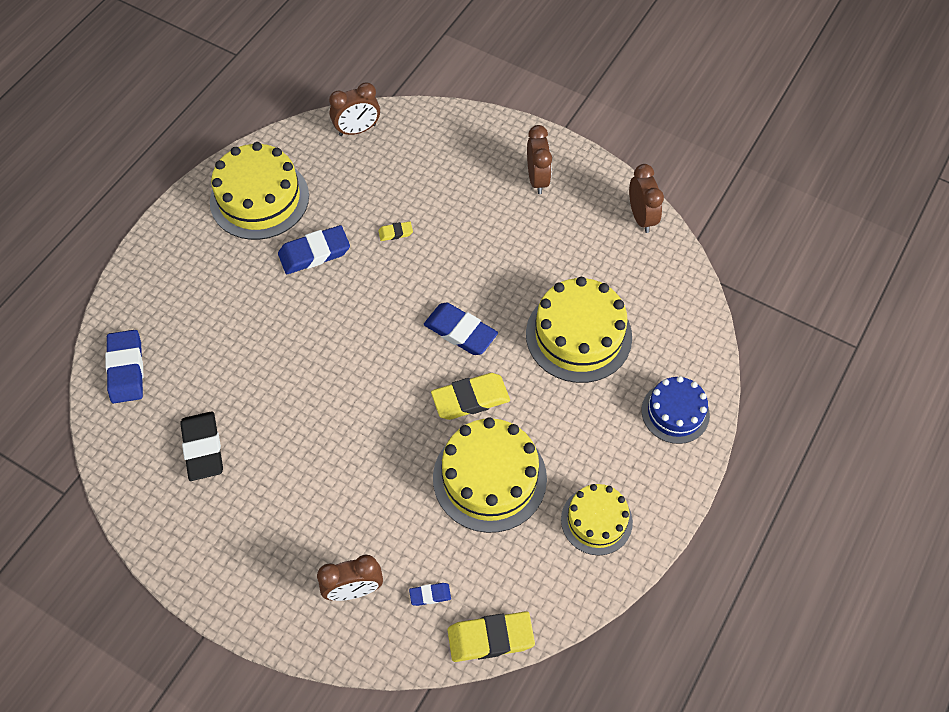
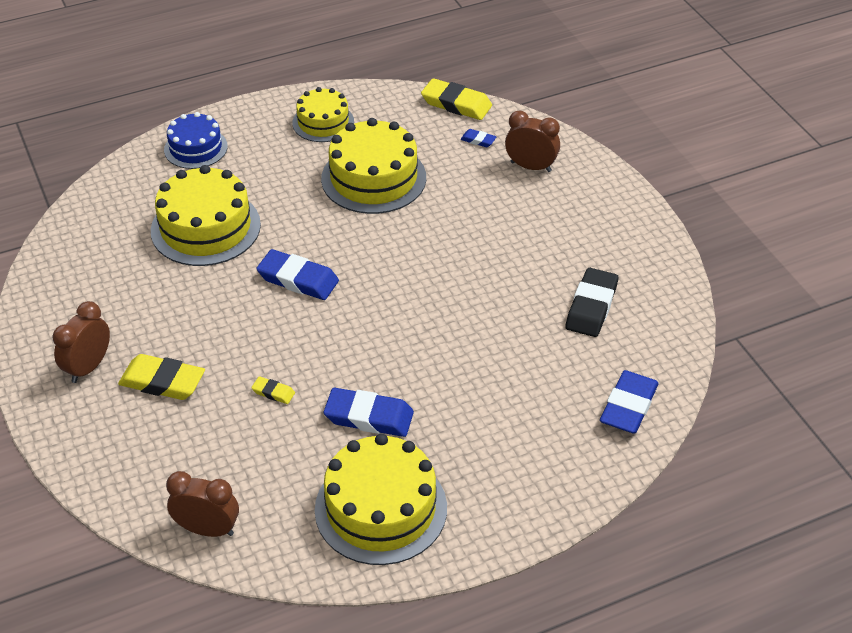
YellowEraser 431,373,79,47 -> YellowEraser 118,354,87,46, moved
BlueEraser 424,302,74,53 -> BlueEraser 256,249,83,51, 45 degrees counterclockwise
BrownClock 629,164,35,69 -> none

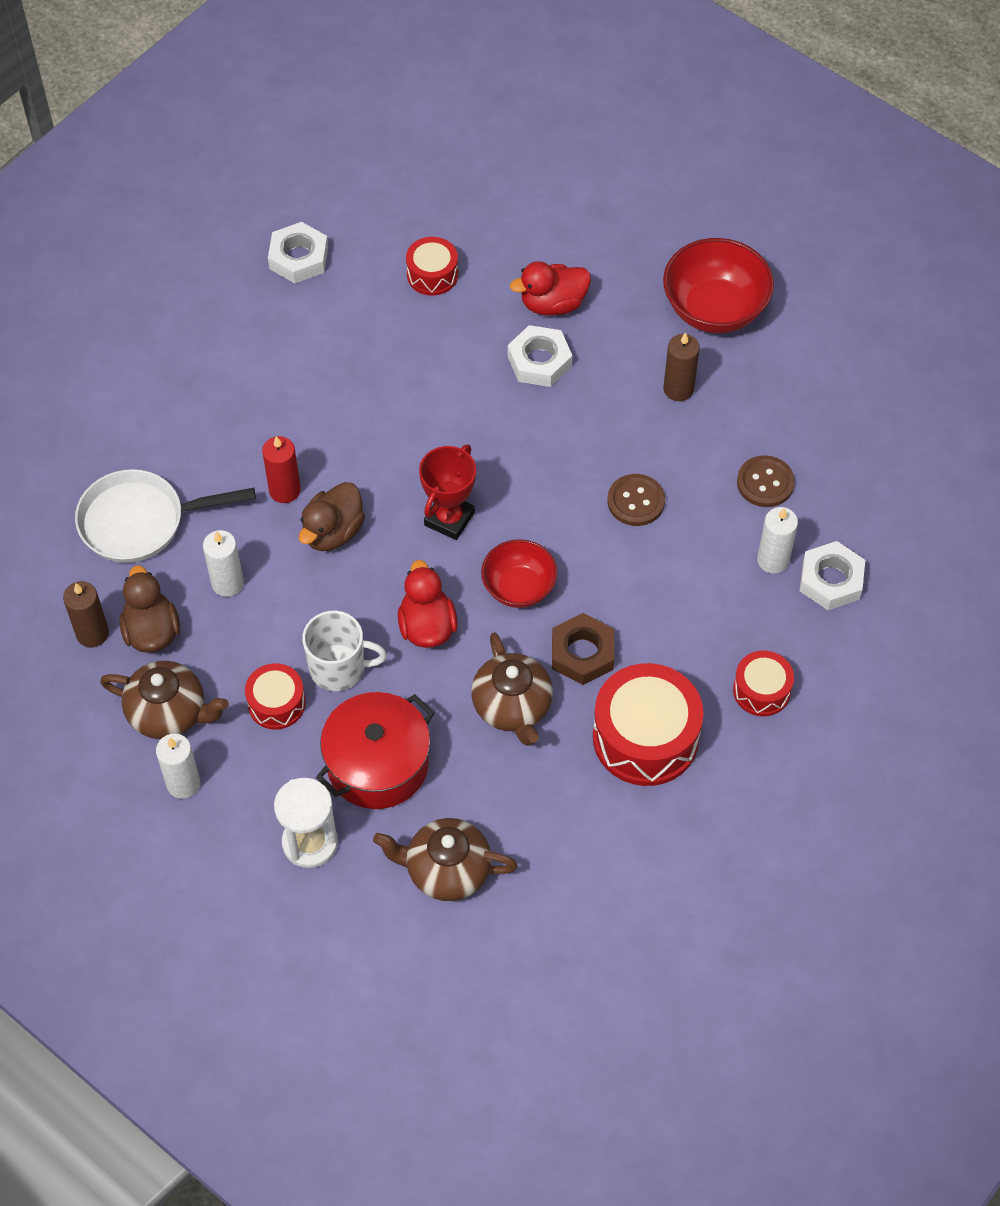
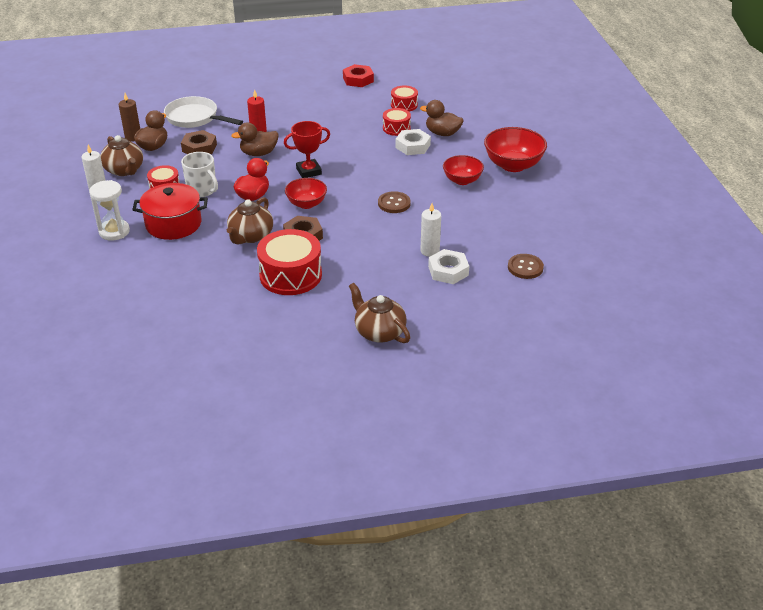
WhiteCandle 203,530,41,67 -> BrownNut 181,130,36,24
WhiteNut 268,222,60,61 -> RedNut 343,64,31,23
BrownTeapot 373,818,145,83 -> BrownTeapot 349,283,61,60, moved
RedDrum 733,650,61,66 -> RedDrum 383,108,28,28, moved
RedDuck 510,261,81,55 -> BrownDuck 420,100,44,36
BrownCandle 663,332,37,69 -> RedBowl 443,155,41,30
BrownButton 737,455,58,52 -> BrownButton 508,254,36,25, moved

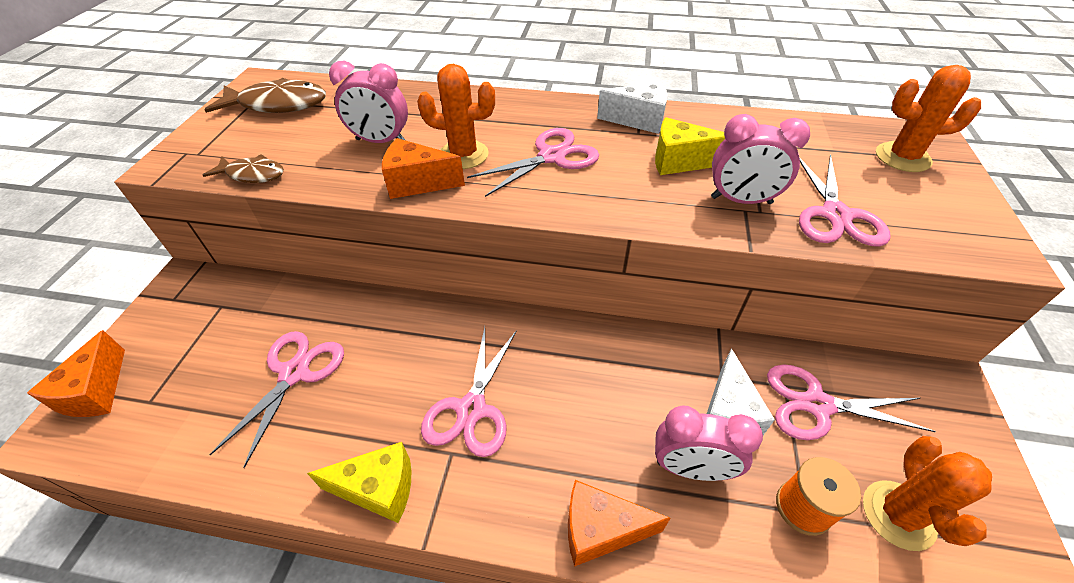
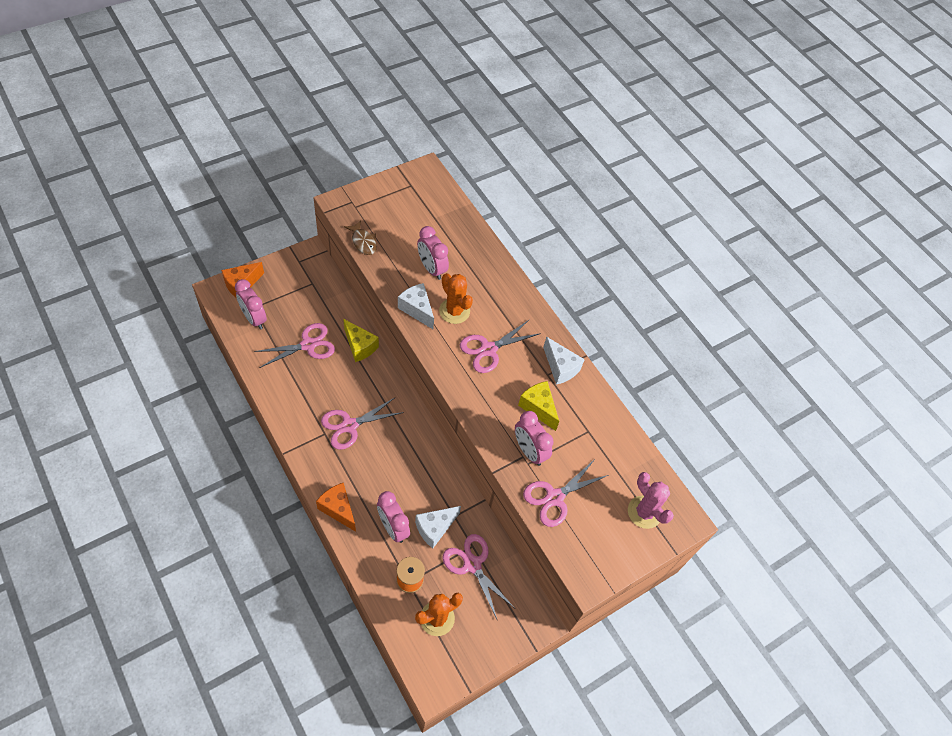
none -> PinkClock 235,279,32,50
YellowCheese 307,442,104,81 -> YellowCheese 343,319,36,43, moved
OrangeCheese 382,138,83,61 -> WhiteCheese 398,283,36,46
PinkScissors 467,128,132,69 -> PinkScissors 460,319,81,54, 135 degrees clockwise
OrangeCactus 876,65,105,107 -> PinkCactus 628,472,46,57
BrownFish 204,78,122,35 -> none

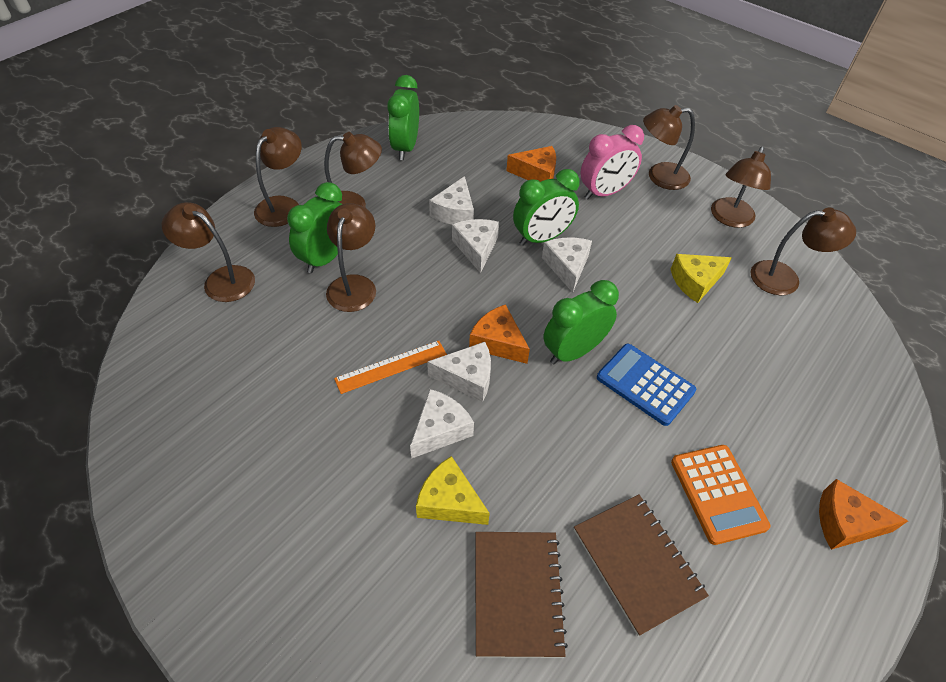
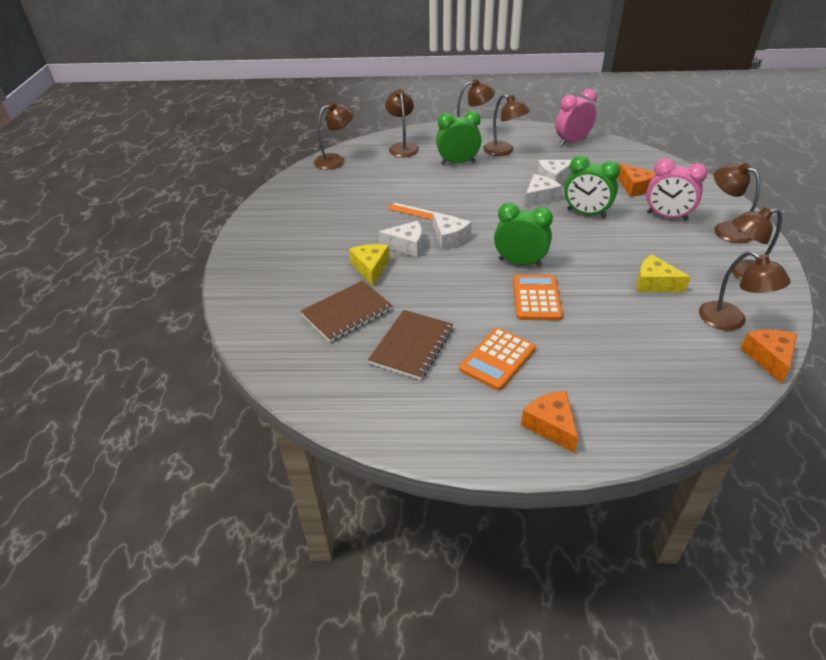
BrownLamp 326,203,50,109 -> BrownLamp 314,102,40,68, moved
BlueCalculator 597,344,99,82 -> OrangeCalculator 513,275,50,46
GreenClock 387,75,32,85 -> PinkClock 555,89,42,57
OrangeCheese 469,304,61,60 -> OrangeCheese 740,330,57,54, moved
WhiteCheese 542,237,50,56 -> none

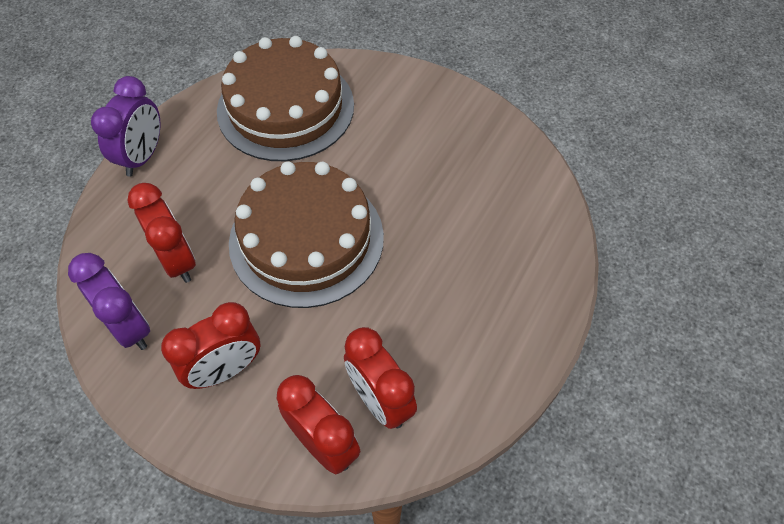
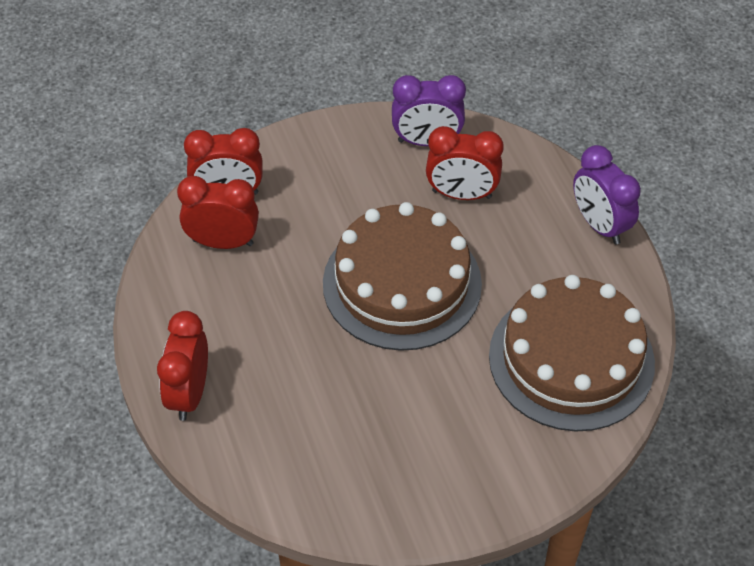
RedClock 161,302,99,87 -> RedClock 157,311,51,110, moved

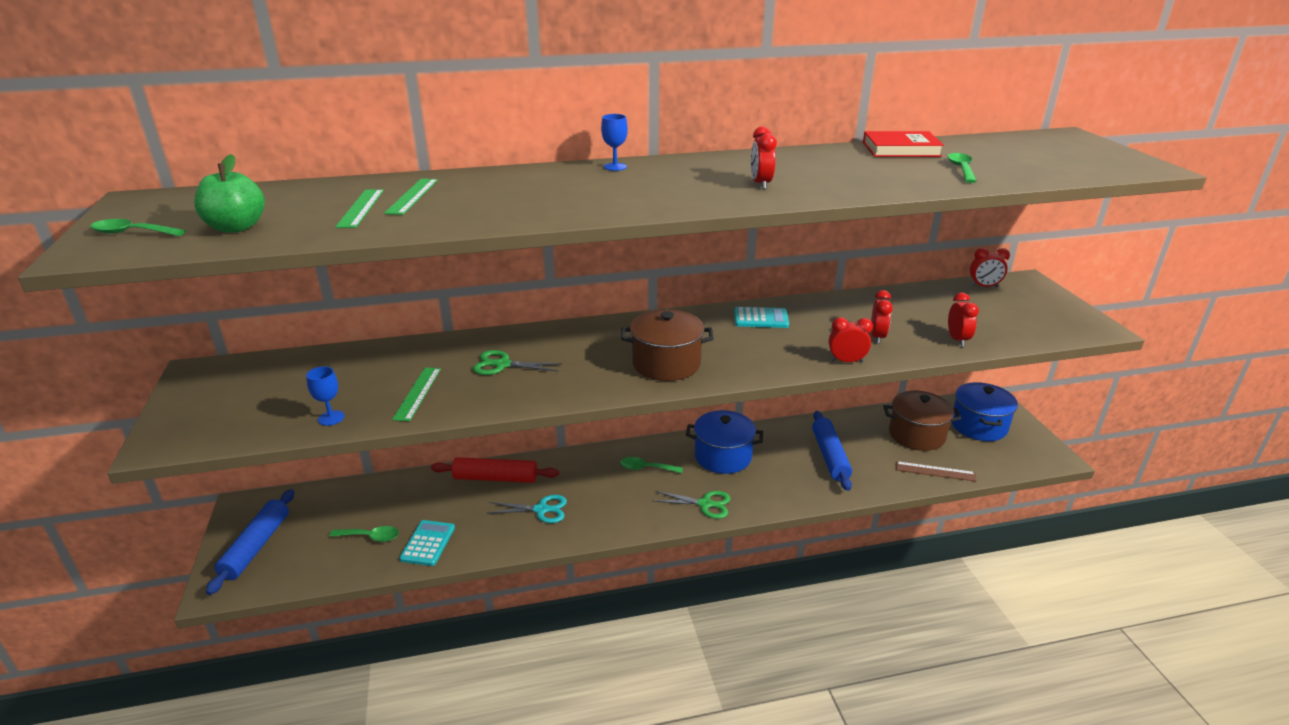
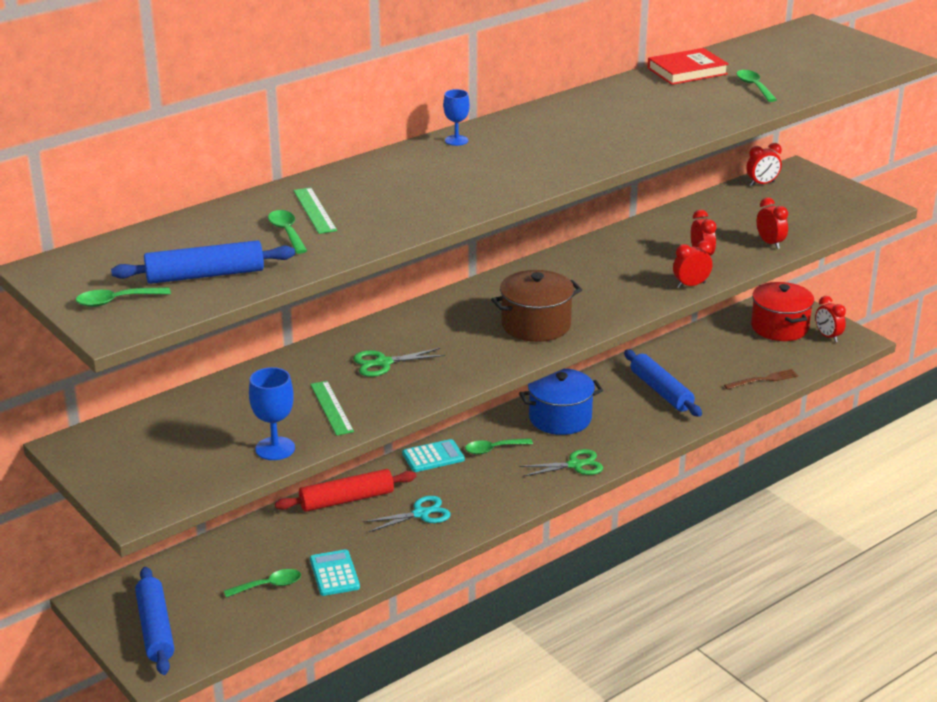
GreenApple 194,154,71,79 -> BlueRollingPin 111,240,184,44
BlueGoblet 306,366,39,60 -> BlueGoblet 249,367,46,93, x1.53
GreenRuler 335,189,49,39 -> GreenSpoon 268,210,39,44
TurquoiseCalculator 734,307,55,21 -> TurquoiseCalculator 402,439,63,33, moved
BrownRuler 896,461,81,21 -> BrownFork 724,369,74,21
BluePot 951,382,67,59 -> RedPot 751,282,63,59
RedClock 751,126,26,63 -> RedClock 815,296,31,46, moved
BrownPot 883,391,79,60 -> none

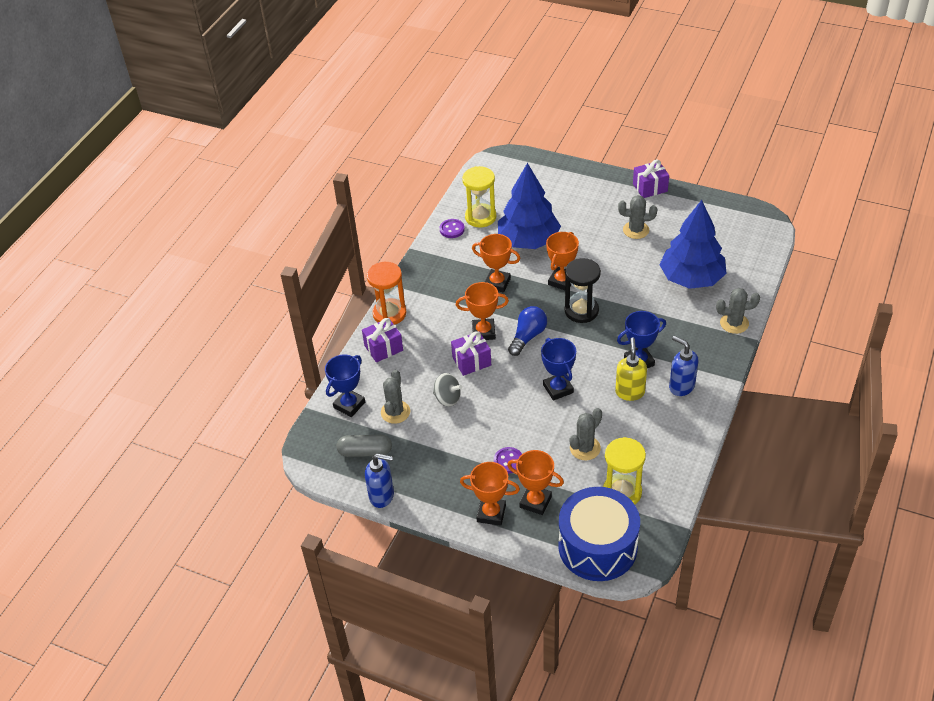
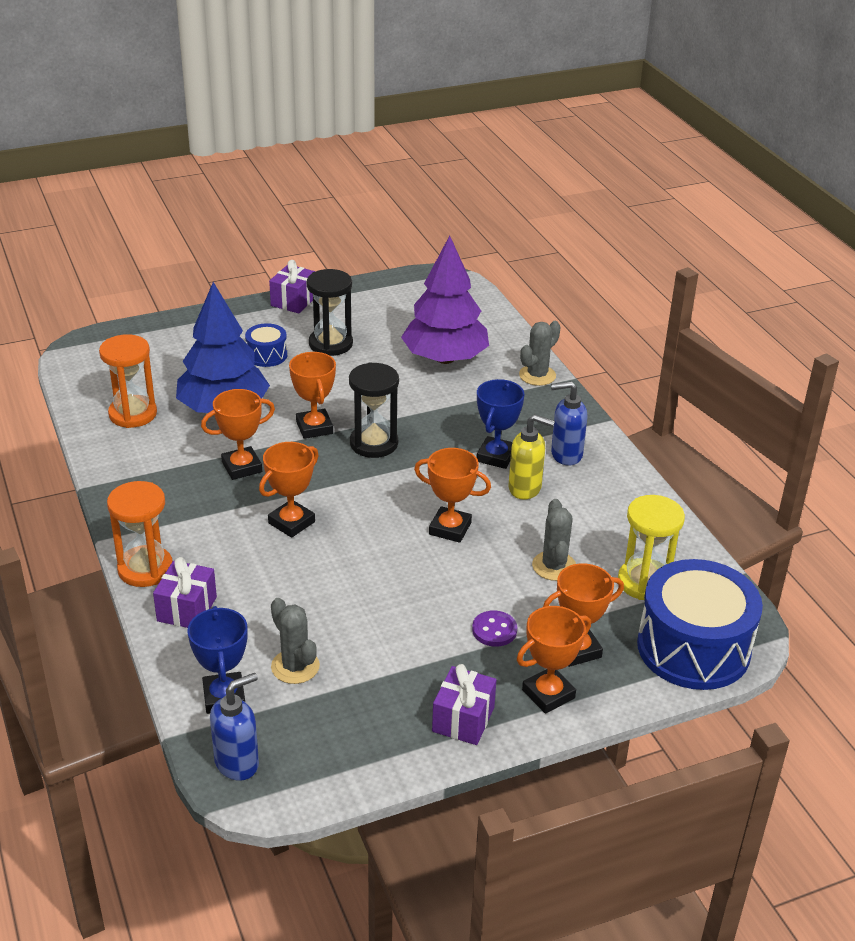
YellowHourglass 462,166,34,62 -> OrangeHourglass 99,334,58,94
BlueSoapDispenser 365,454,29,54 -> BlueSoapDispenser 210,673,49,108, moved
none -> BlueDrum 245,323,42,44
GreyCactus 618,195,39,44 -> BlackHourglass 307,269,46,87
BlueTree 659,200,68,89 -> PurpleTree 401,236,88,128
BlueTrophy 541,338,35,63 -> OrangeTrophy 414,448,77,95
PurpleGift 451,331,40,45 -> PurpleGift 432,664,65,81, moved
YellowSoapDispenser 615,338,32,63 -> YellowSoapDispenser 509,414,46,86, 150 degrees clockwise
GreyCapsule 337,435,55,22 -> none
GreySpinningTop 433,373,29,34 -> none
PurpleButton 440,219,25,19 -> none
BlueLightBulb 508,306,39,50 -> none

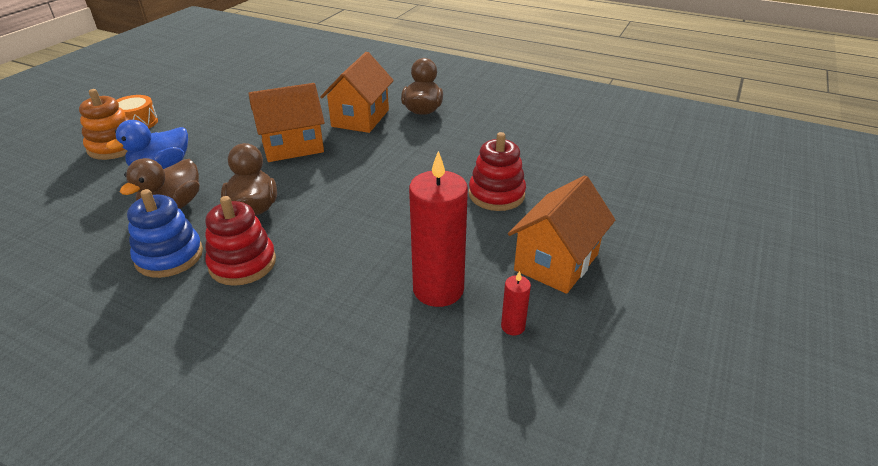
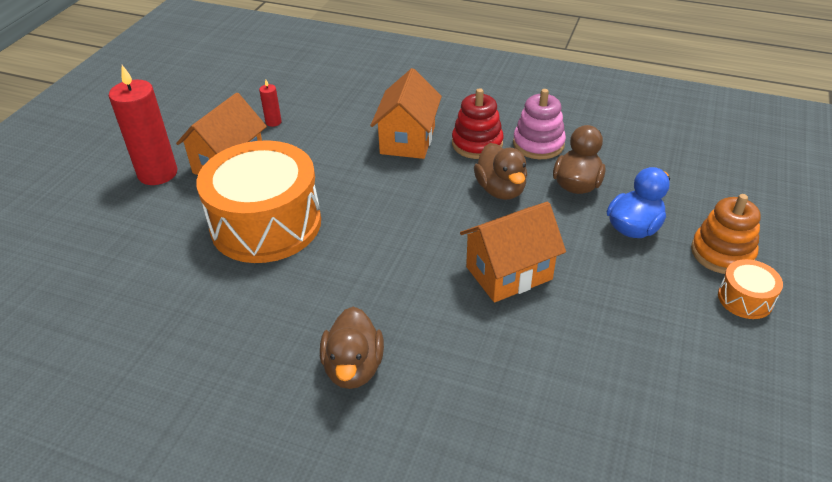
RedCandle 409,151,59,156 -> RedCandle 109,65,68,120, moved
RedStackingToy 469,132,57,79 -> OrangeDrum 196,140,125,123
OrangeHouse 320,52,74,81 -> OrangeHouse 370,68,72,91, moved
BlueStackingToy 127,189,76,89 -> PinkStackingToy 513,89,53,70

